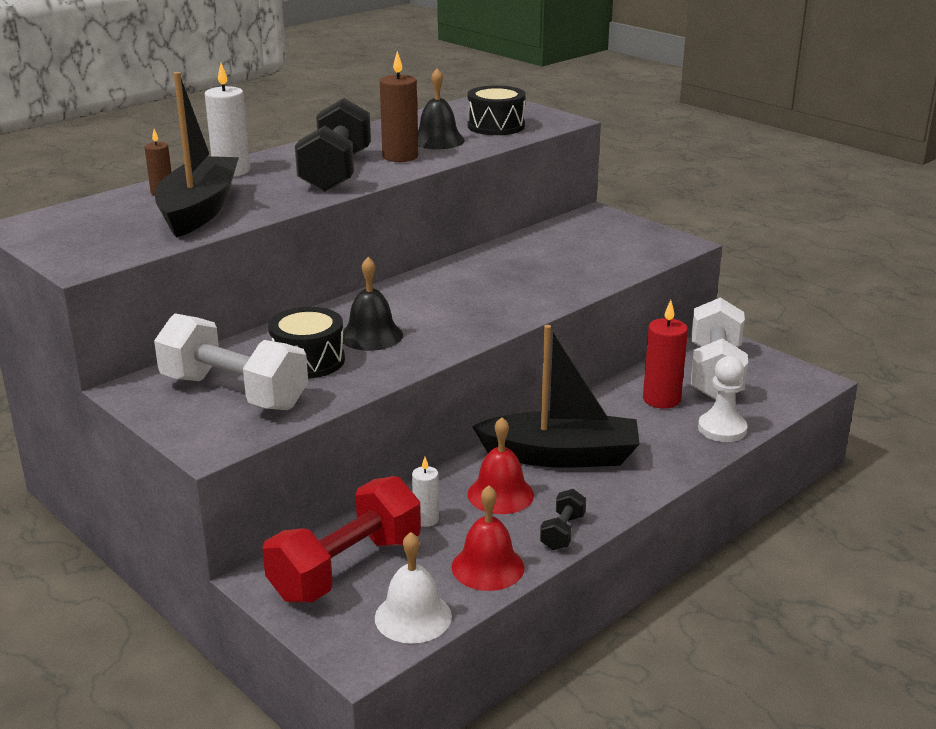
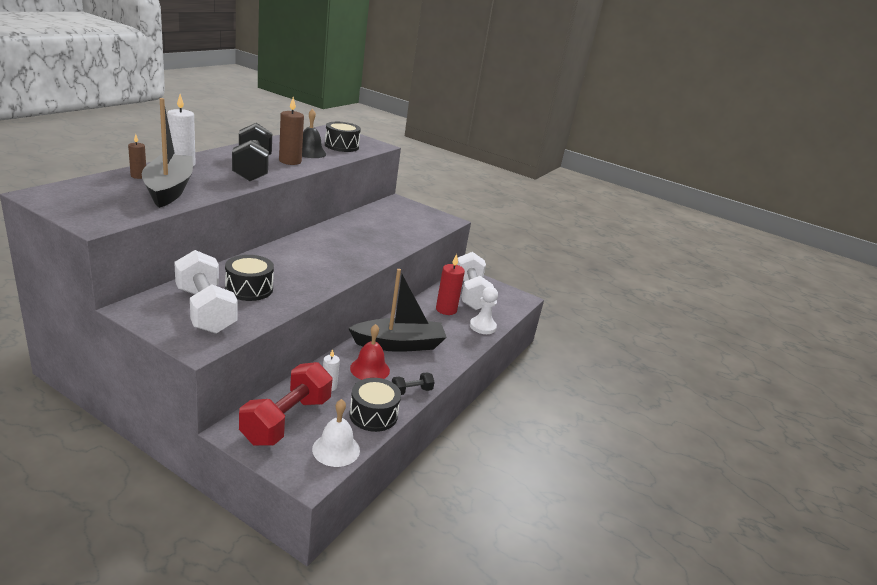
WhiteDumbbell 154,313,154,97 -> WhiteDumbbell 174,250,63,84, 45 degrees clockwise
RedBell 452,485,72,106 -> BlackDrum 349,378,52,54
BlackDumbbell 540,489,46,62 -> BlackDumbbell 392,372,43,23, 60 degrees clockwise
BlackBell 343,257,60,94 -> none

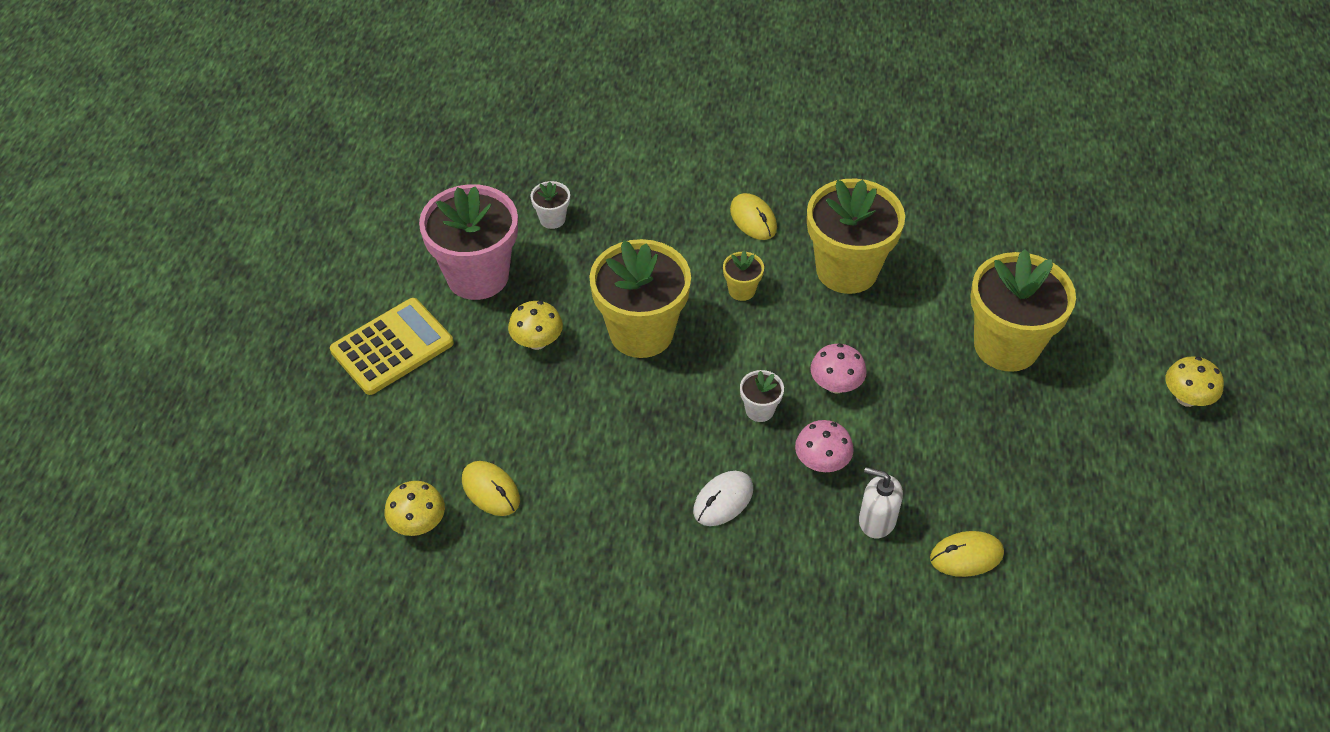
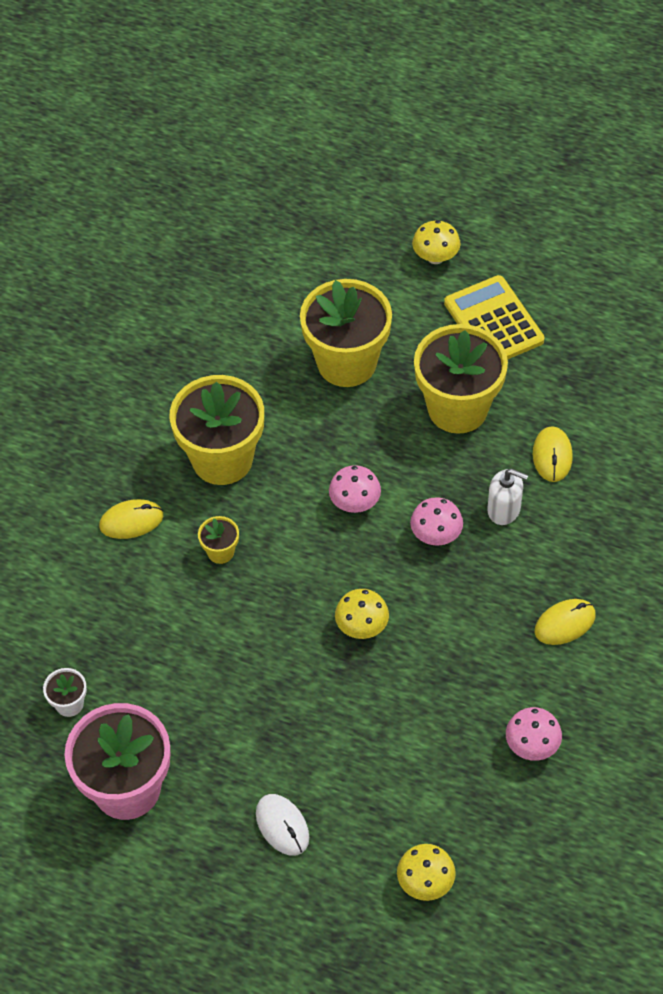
WhiteMouse 693,471,60,55 -> WhiteMouse 256,794,53,62, moved
YellowMushroom 508,301,55,49 -> YellowMushroom 335,589,54,50, moved
YellowFlowerPot 590,239,101,119 -> YellowFlowerPot 414,324,94,110, moved
YellowCalculator 330,298,124,97 -> YellowCalculator 444,275,101,84, moved
WhiteSoapDispenser 859,467,44,71 -> WhiteSoapDispenser 487,469,41,56, 105 degrees counterclockwise
none -> PinkMushroom 506,707,56,54
YellowMouse 462,461,58,55 -> YellowMouse 535,599,61,46, moved
WhiteFlowerPot 740,370,44,52 -> none

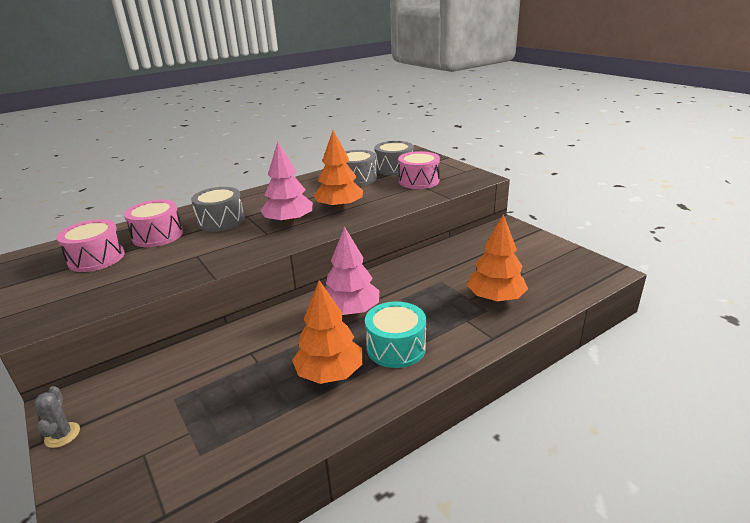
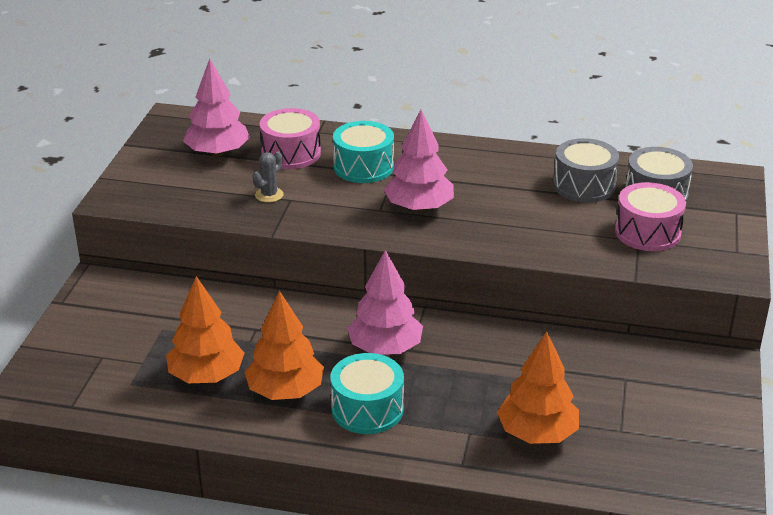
OrangeTree 313,130,50,80 -> OrangeTree 166,276,79,107, moved
PinkDrum 57,219,68,53 -> PinkTree 183,59,67,98
GreyCactus 35,386,45,62 -> GreyCactus 253,151,31,52, moved
GreyDrum 191,187,54,45 -> TurquoiseDrum 333,121,61,62

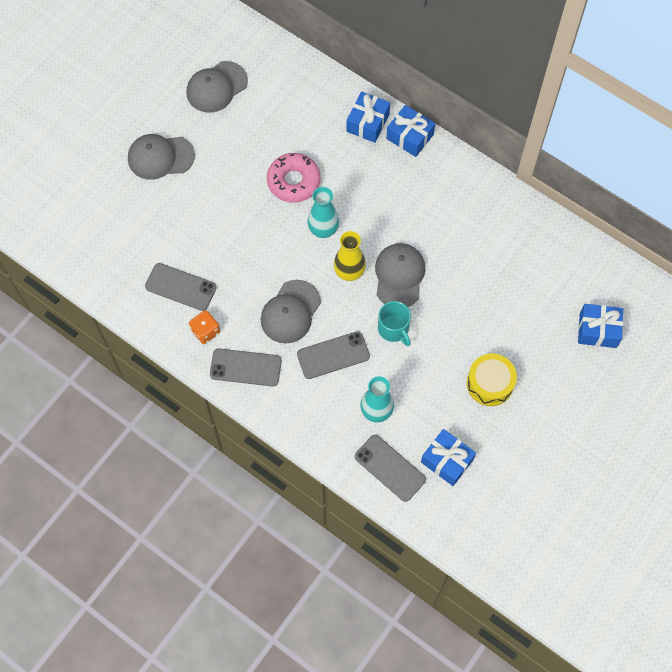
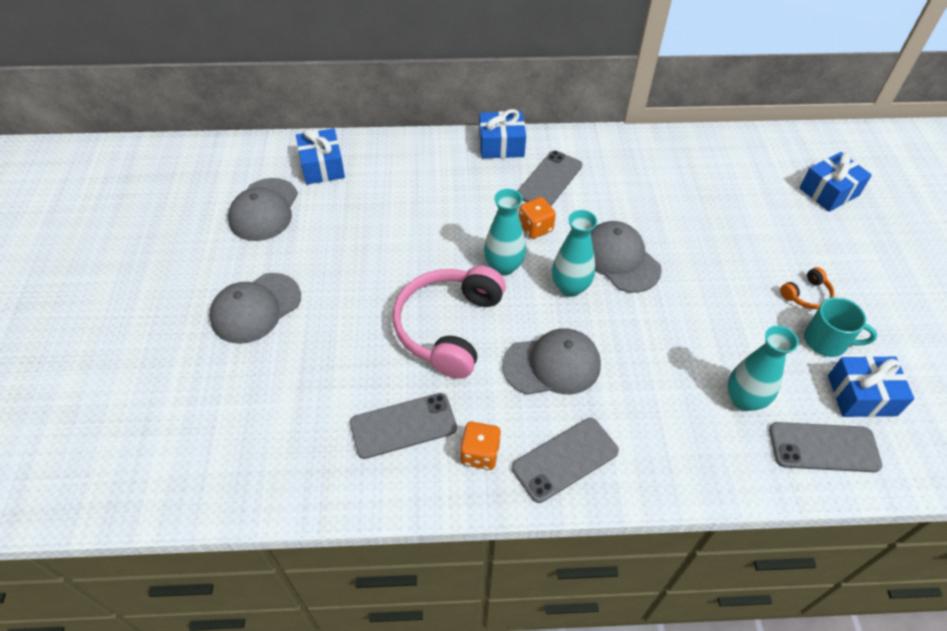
BlueGift 346,91,44,52 -> BlueGift 296,128,49,56, moved
none -> PinkHeadphones 393,266,113,113
GreyCap 261,280,60,63 -> GreyCap 502,328,99,67, 90 degrees counterclockwise
GreyPhone 297,331,73,48 -> GreyPhone 518,151,64,55, moved
none -> OrangeDice 519,197,37,42
YellowVase 334,231,32,50 -> TurquoiseVase 552,210,45,87
YellowDrum 467,354,50,52 -> OrangeHeadphones 780,267,54,42
TurquoiseMug 378,301,33,45 -> TurquoiseMug 804,297,73,60, moved
PinkDonut 267,153,54,50 -> none

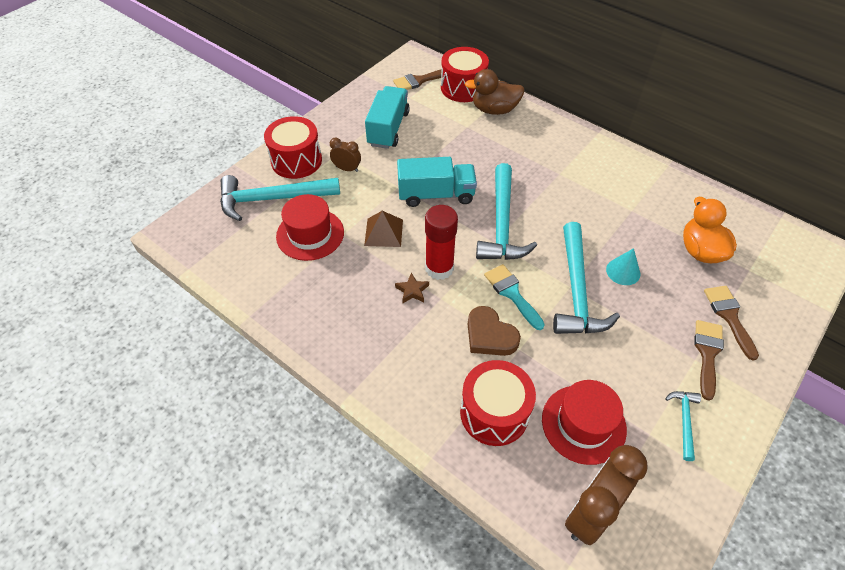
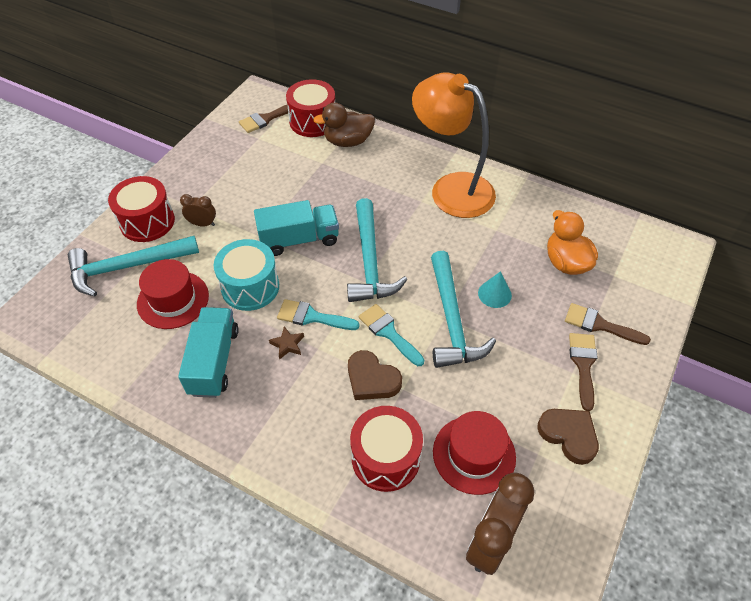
TurquoiseTruck 365,86,45,63 -> TurquoiseTruck 178,307,61,91, moved
BrownPyramid 364,211,39,36 -> TurquoiseDrum 214,239,65,72
RedGlueStick 425,205,33,75 -> TurquoiseBrush 277,299,83,31
none -> OrangeLamp 412,72,84,146
TurquoiseHammer 665,391,36,70 -> BrownHeart 537,409,62,56
BrownBrush 704,286,55,75 -> BrownBrush 565,303,86,42, 45 degrees counterclockwise

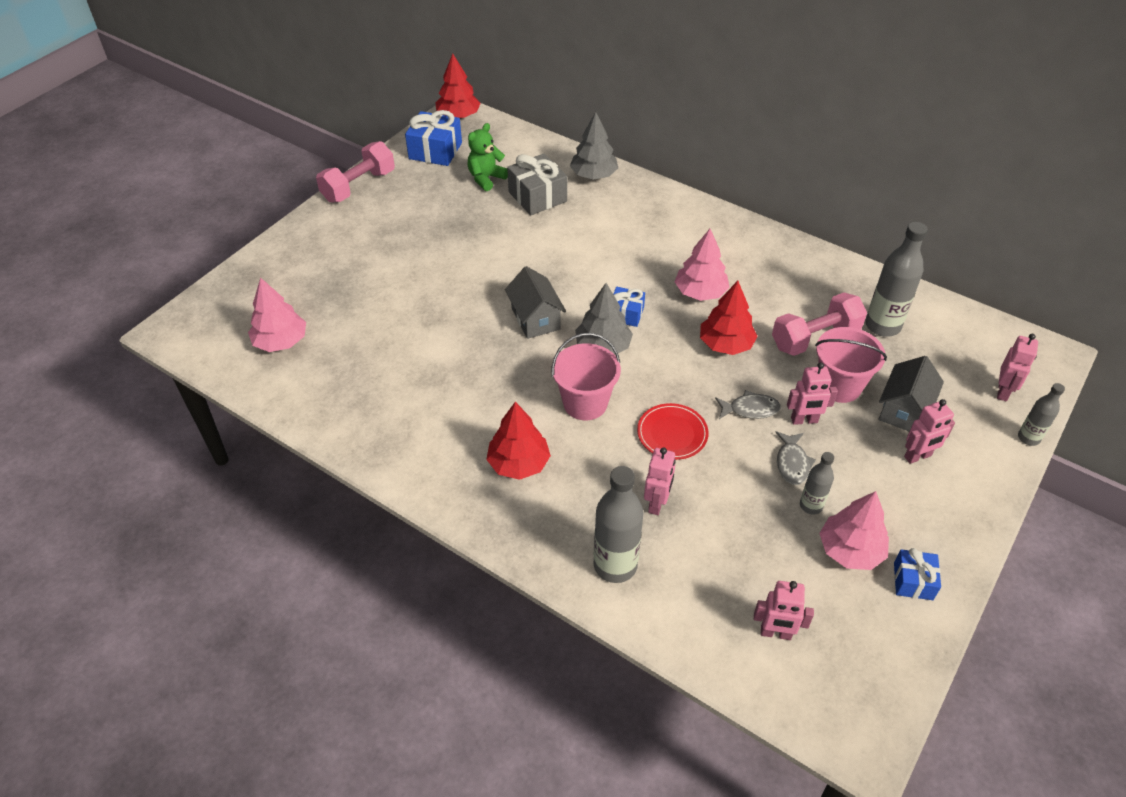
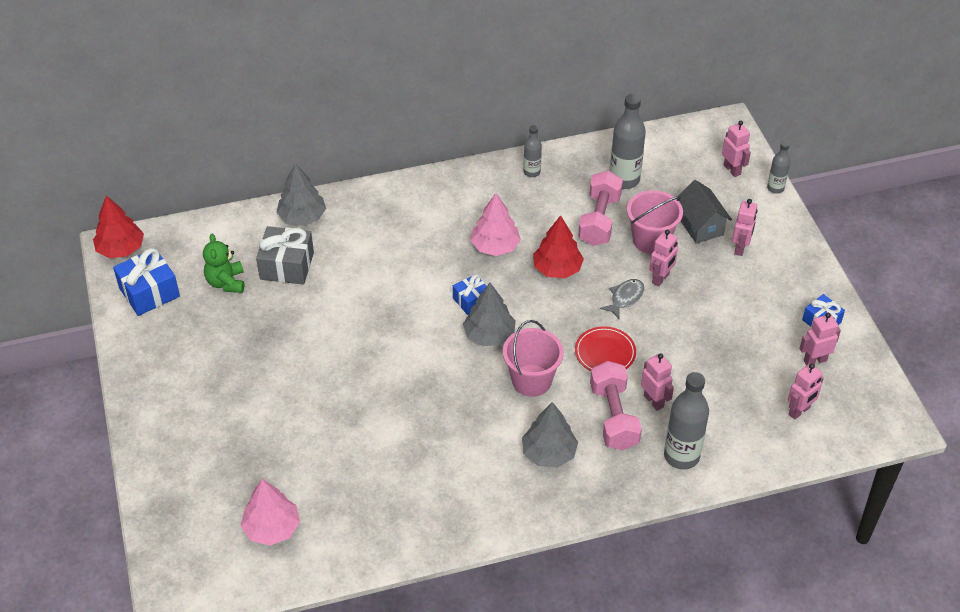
RedTree 486,402,65,78 -> GreyTree 522,402,56,66
GreyBottle 800,452,34,63 -> GreyBottle 523,125,19,52, moved
PinkDumbbell 316,141,79,62 -> PinkDumbbell 590,361,52,89, moved
none -> PinkRobot 799,313,42,52
GreyHouse 505,266,61,73 -> none
GreyFish 775,431,41,54 -> none
PinkTree 819,491,70,79 -> none

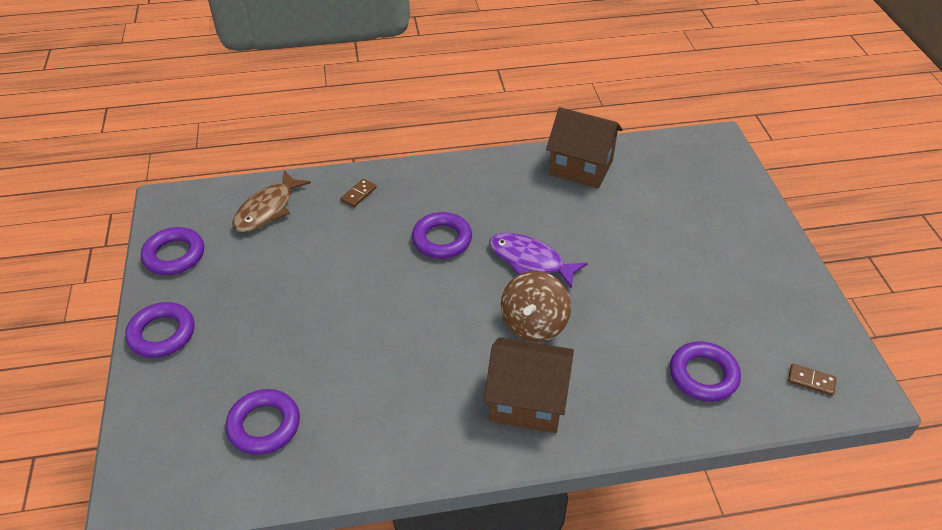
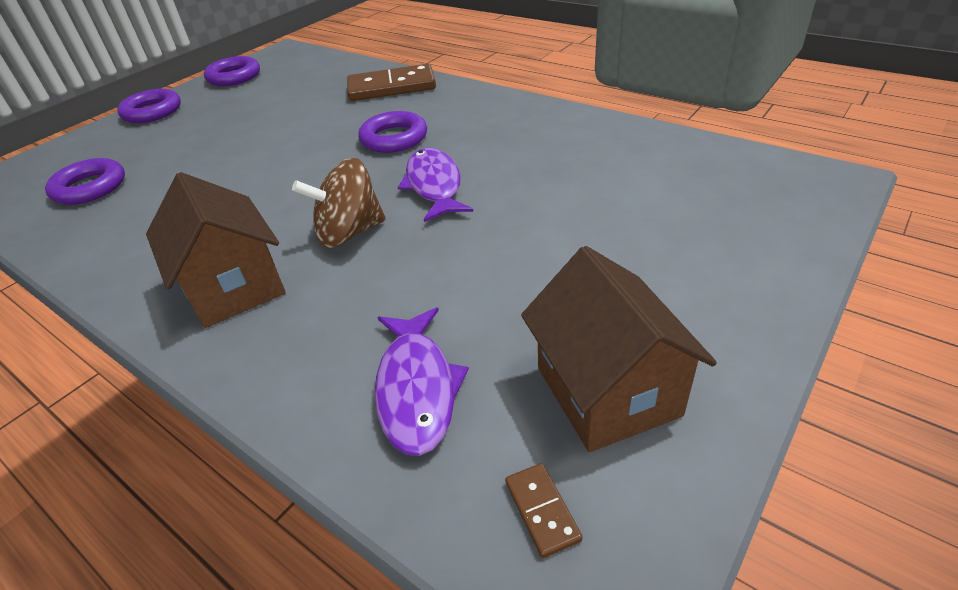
BrownDomino 340,179,36,28 -> BrownDomino 347,64,89,37, x2.30
PurpleRing 670,341,71,61 -> PurpleFish 375,307,94,149
BrownHouse 546,107,77,82 -> BrownHouse 521,246,196,206, moved
BrownFish 232,171,79,62 -> none

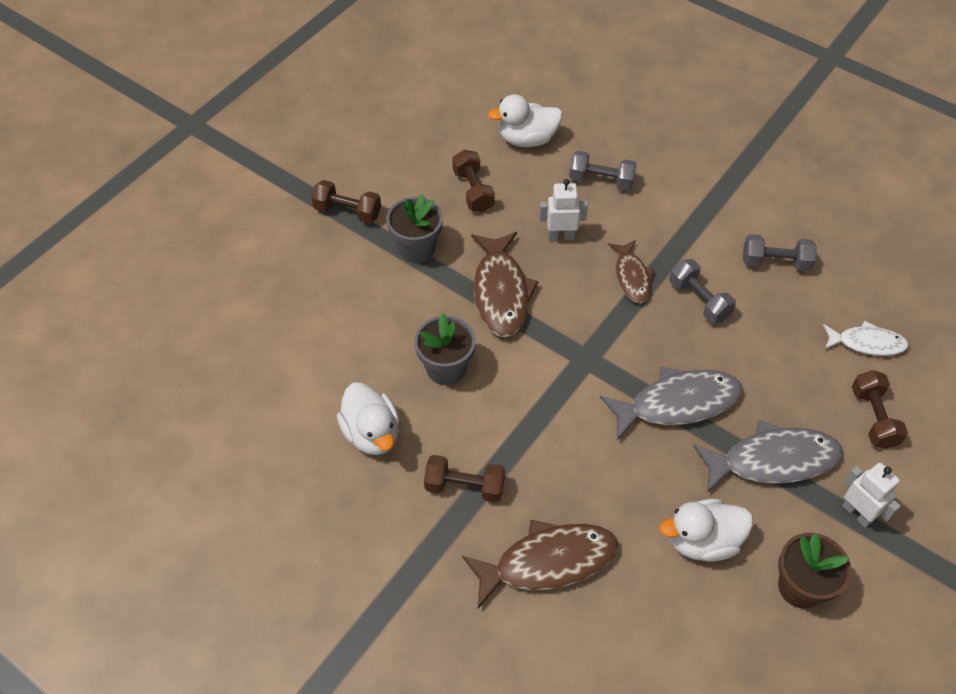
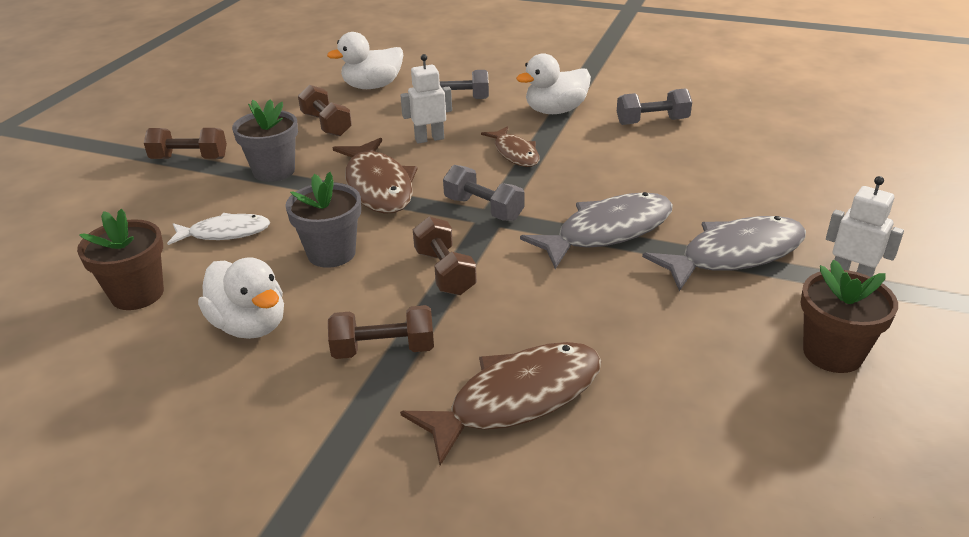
none -> BrownFlowerPot 77,209,87,101
WhiteFish 823,321,86,35 -> WhiteFish 167,213,103,32, moved
BrownDumbbell 852,370,56,79 -> BrownDumbbell 413,216,64,79, moved
GreyDumbbell 669,259,67,65 -> GreyDumbbell 443,165,82,56, moved
WhiteDuck 660,499,93,63 -> WhiteDuck 516,53,75,61, moved

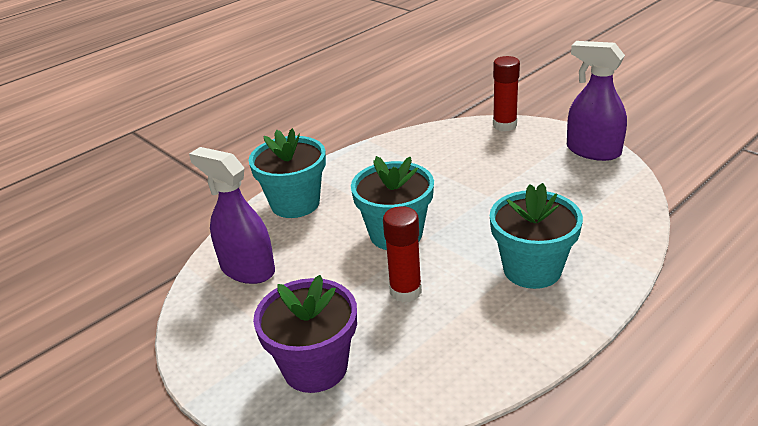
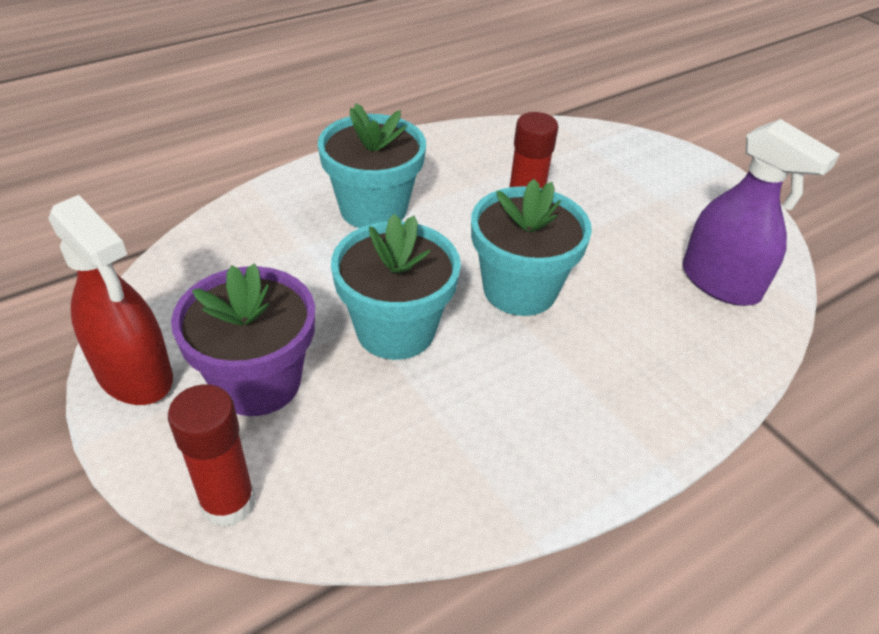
PurpleSprayBottle 567,41,60,120 -> RedSprayBottle 48,195,125,210
PurpleFlowerPot 253,275,104,118 -> PurpleFlowerPot 171,264,144,152, moved
TurquoiseFlowerPot 249,128,77,90 -> TurquoiseFlowerPot 331,214,130,146, moved

